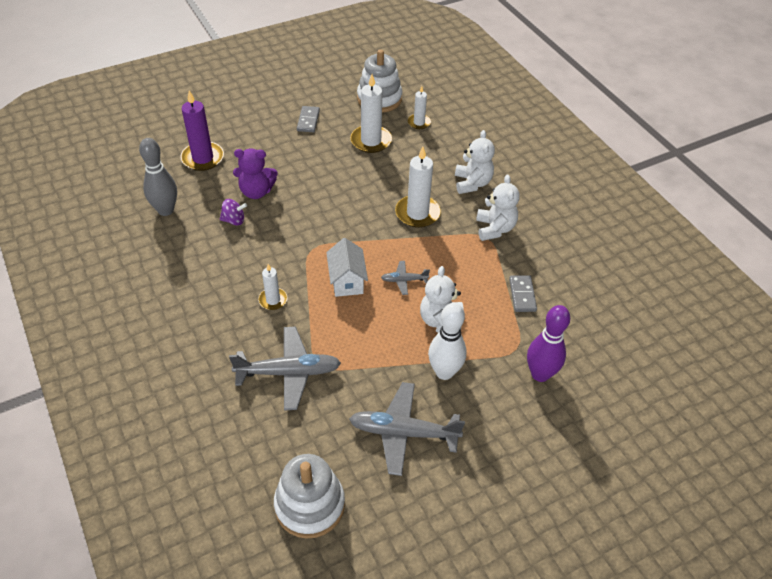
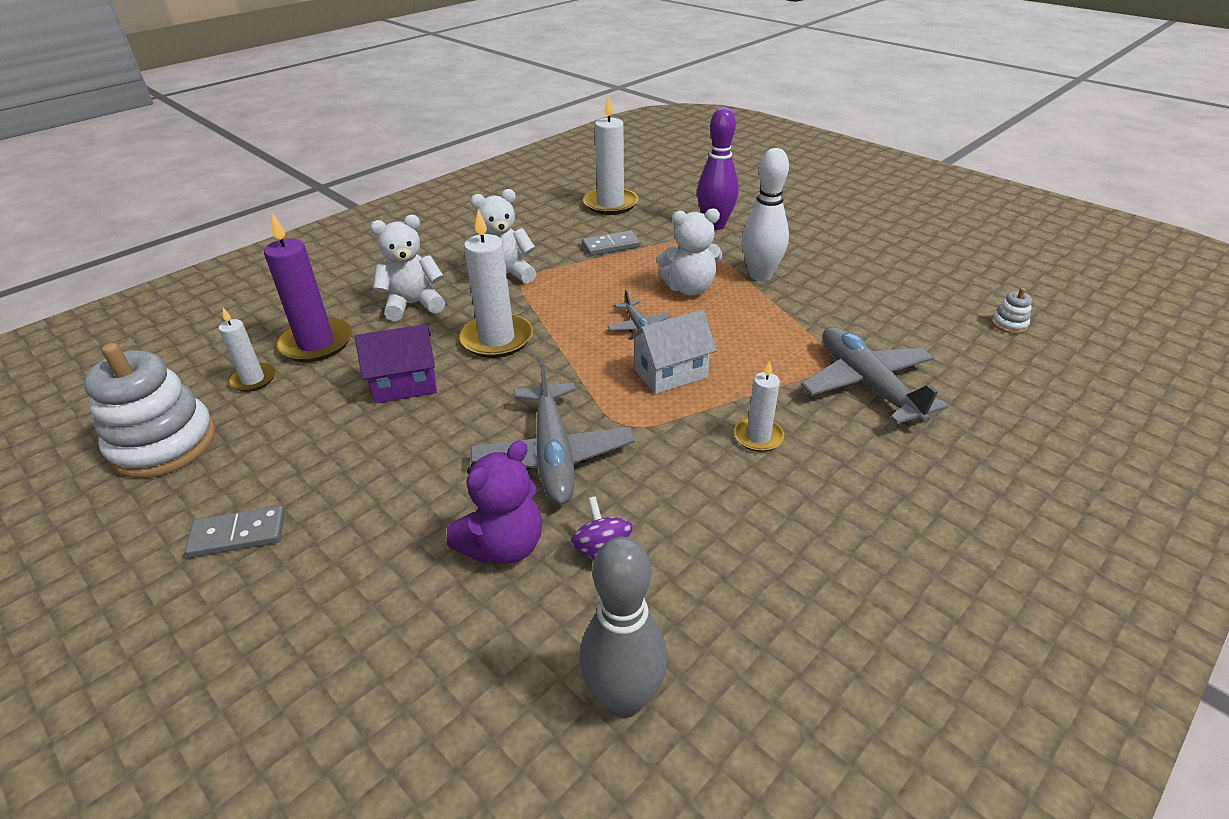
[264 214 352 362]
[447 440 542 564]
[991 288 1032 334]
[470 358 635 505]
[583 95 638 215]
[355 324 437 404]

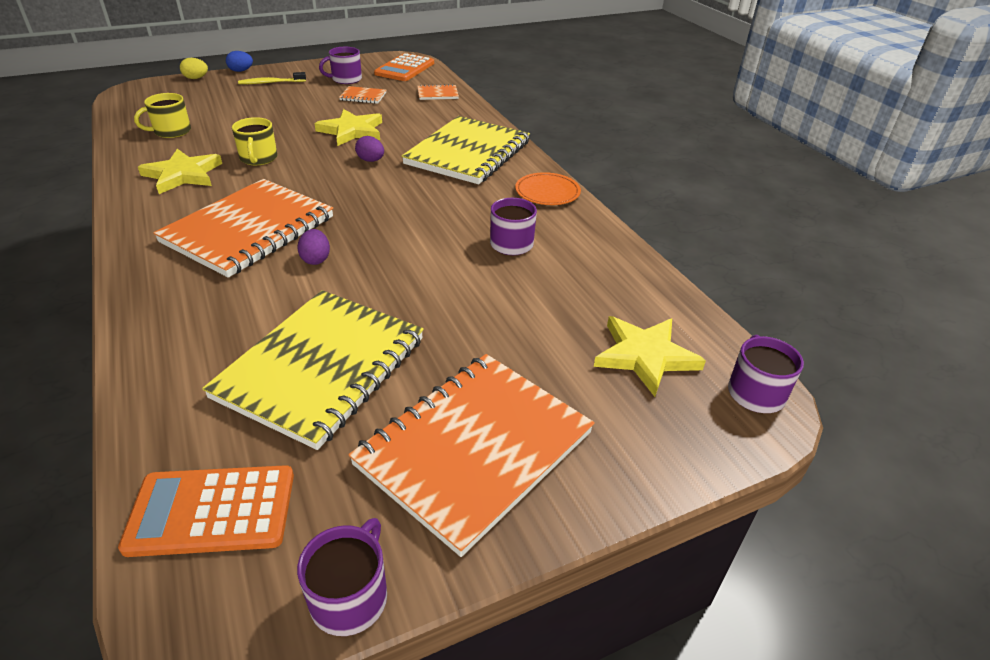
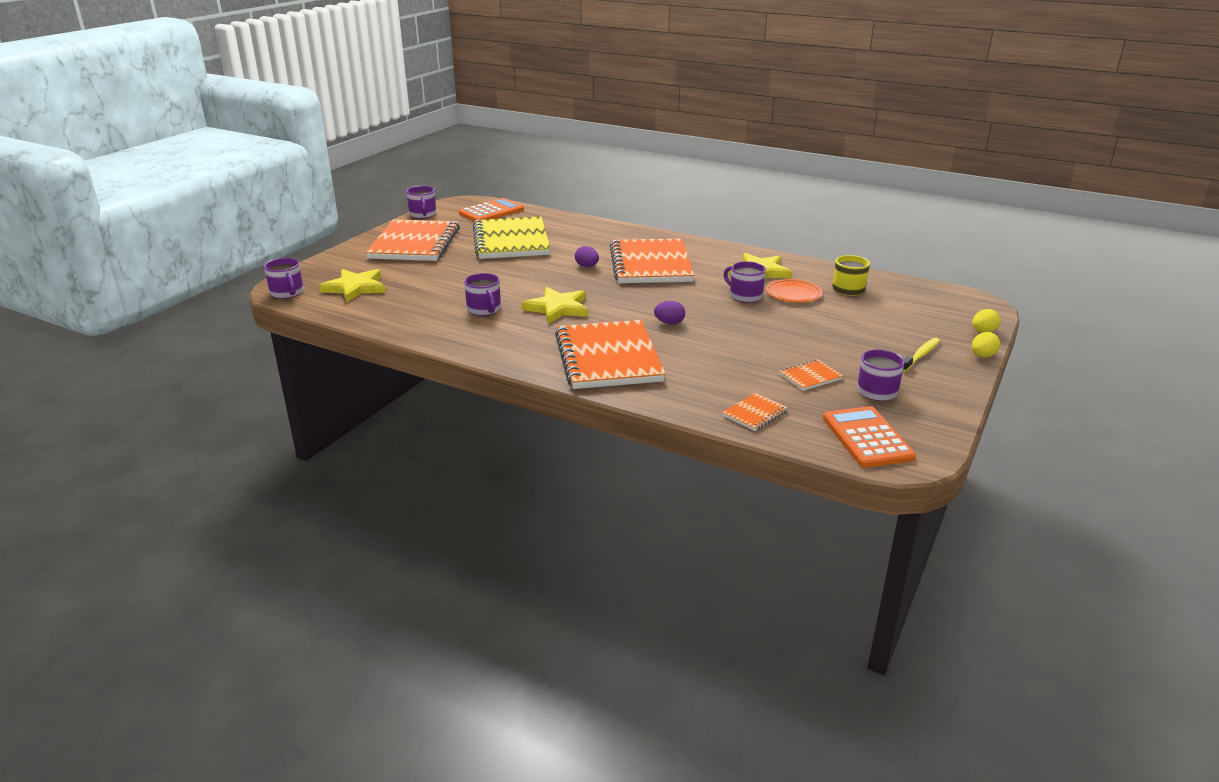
[972 332 1000 358]
[724 261 766 303]
[522 287 588 324]
[555 320 666 389]
[766 279 822 303]

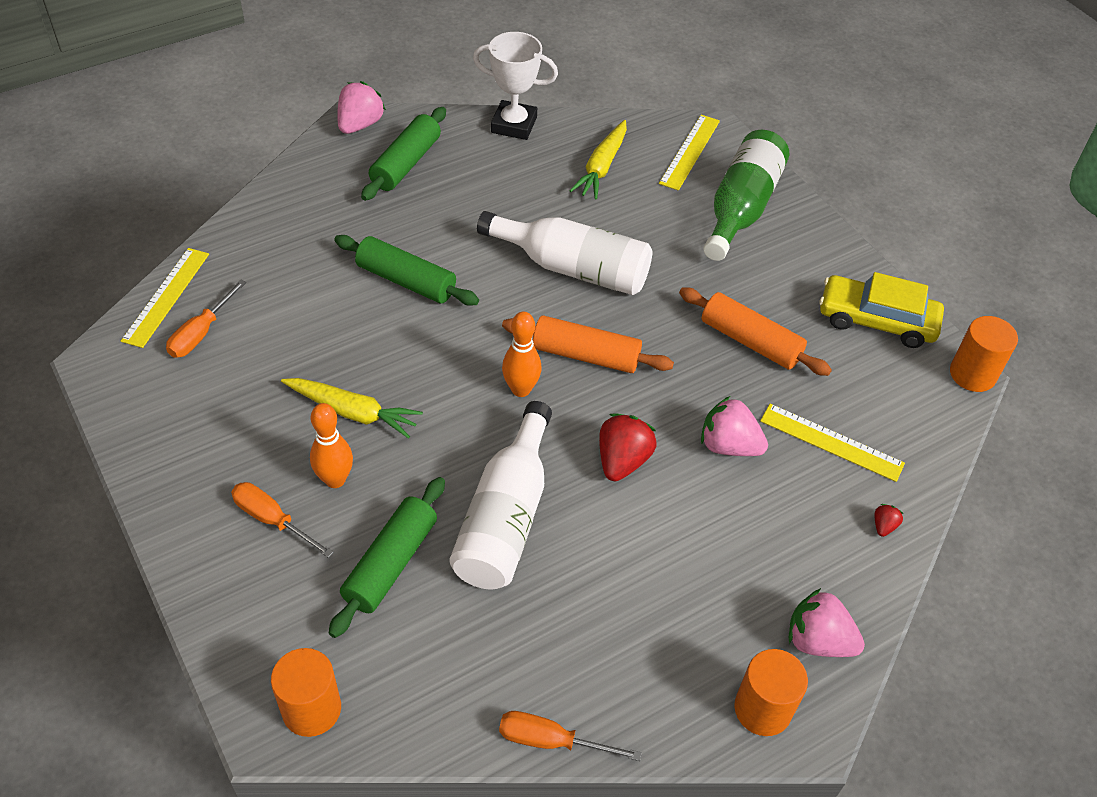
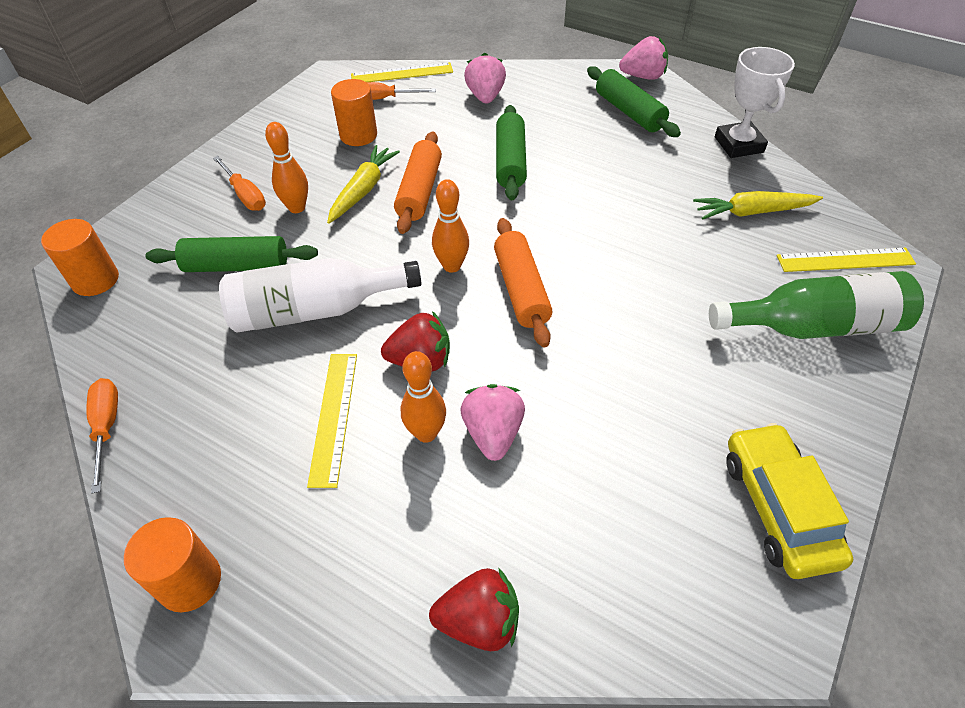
[213 156 266 211]
[327 145 400 224]
[587 66 681 137]
[477 211 652 295] (first image)
[394 131 442 234]
[307 354 357 488]
[464 53 506 104]
[429 568 519 651]
[331 79 377 146]
[401 351 446 443]

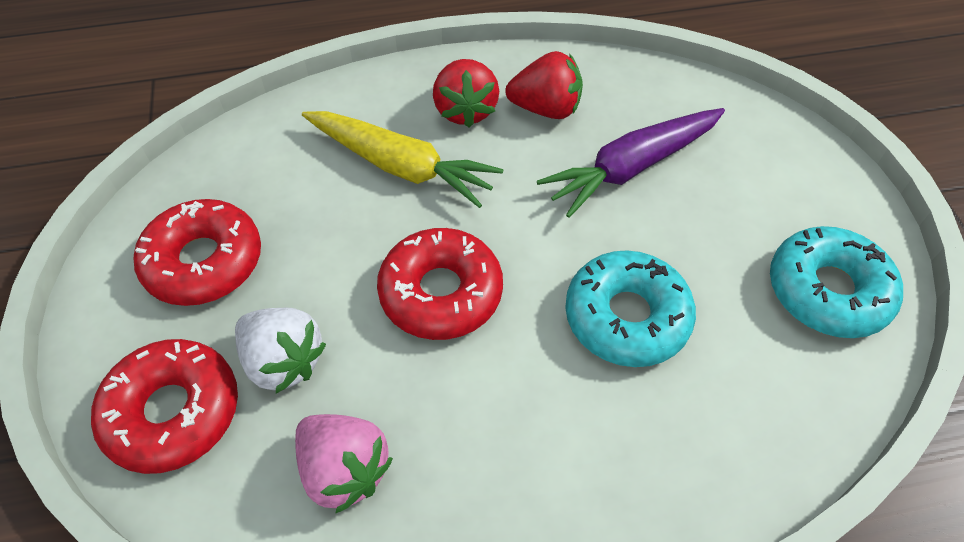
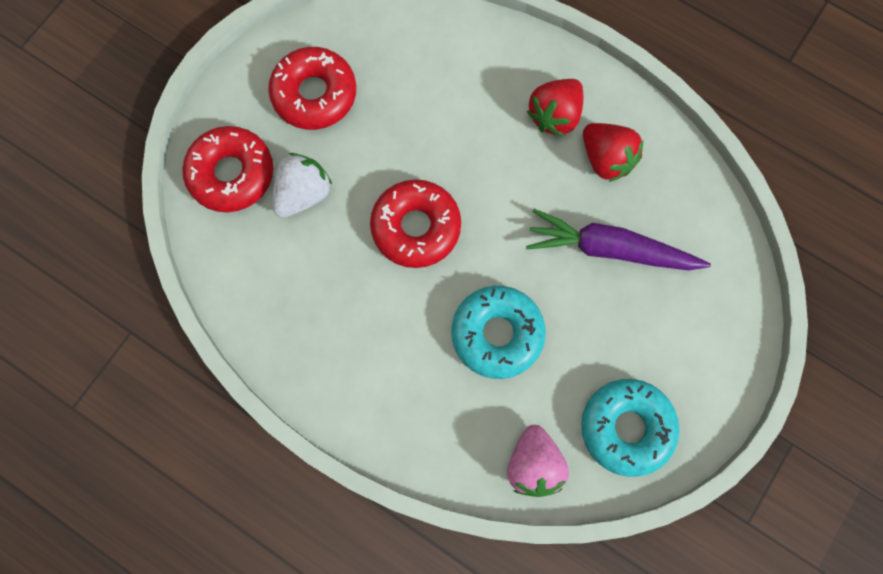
[272 153 332 218]
[507 425 569 497]
[302 111 504 208] (first image)

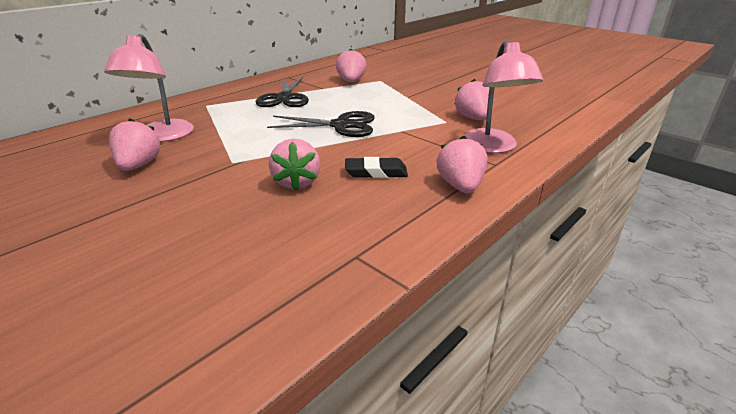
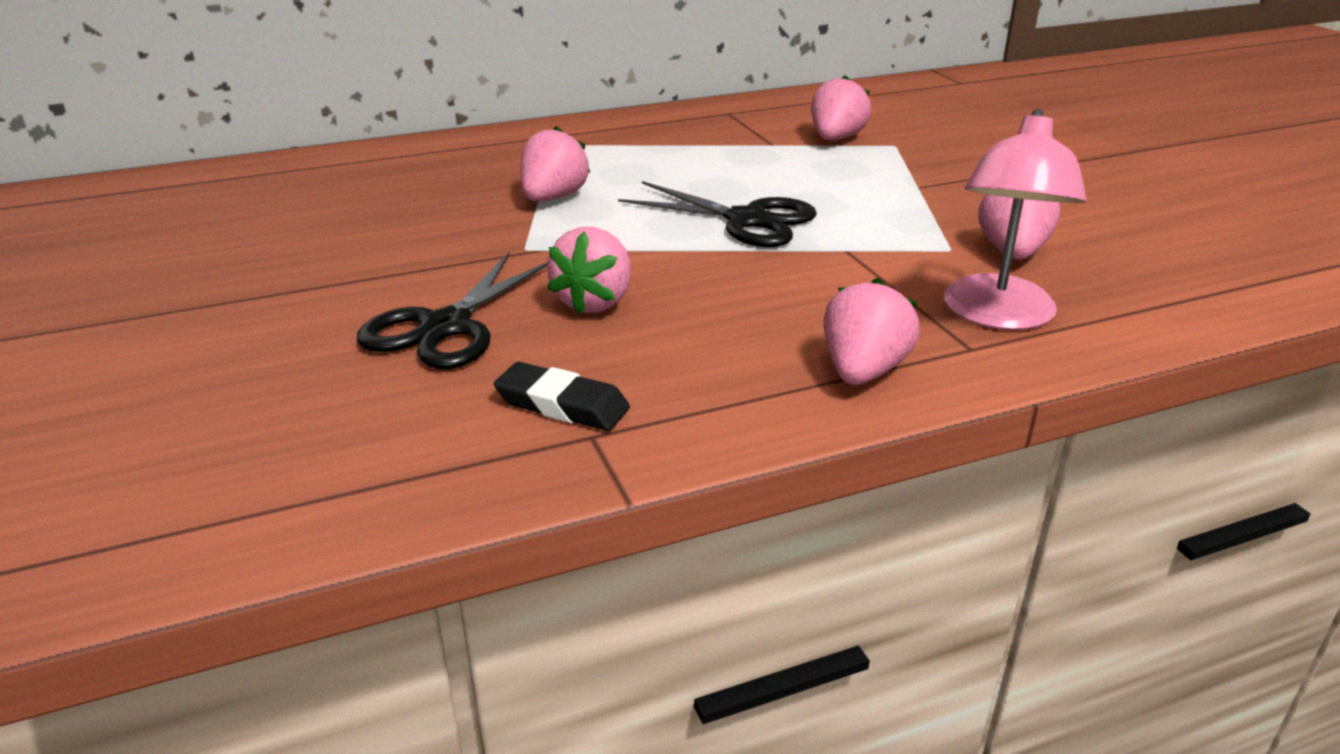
[104 34 194 142] (first image)
[521 126 591 201]
[357 252 548 369]
[494 362 630 431]

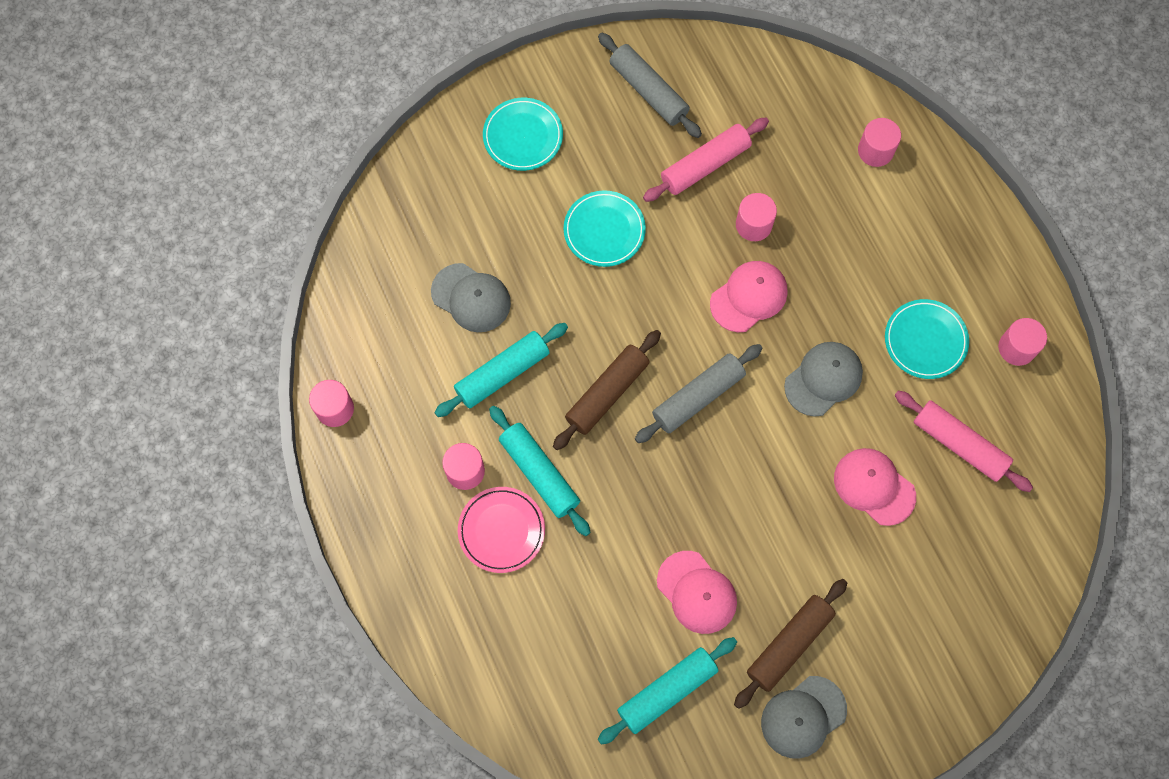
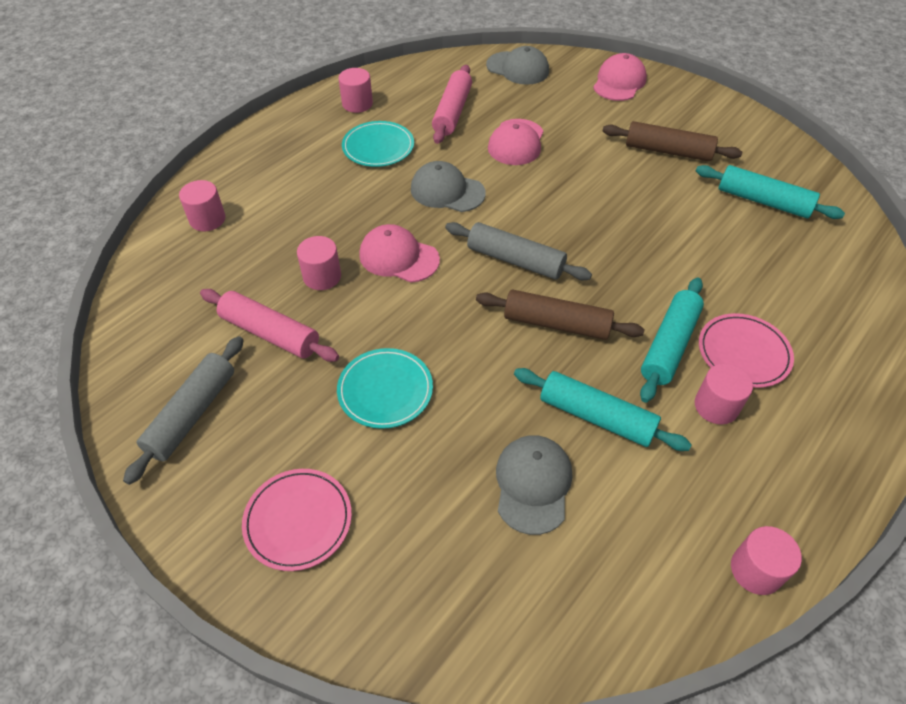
[242 469 352 571]
[593 53 647 101]
[486 46 549 85]

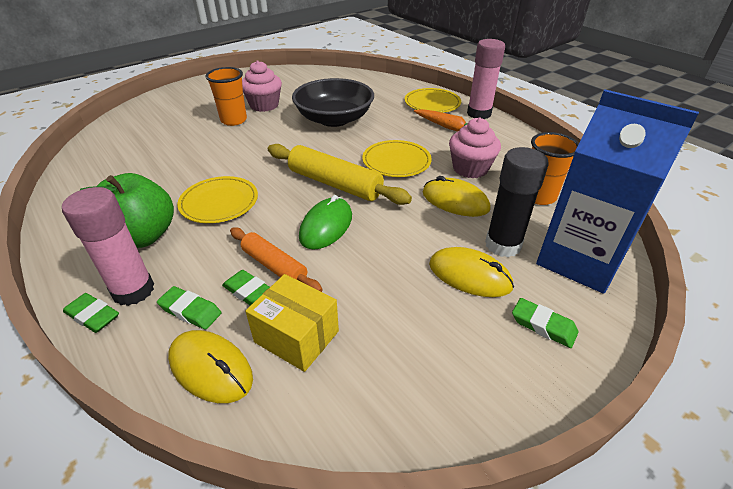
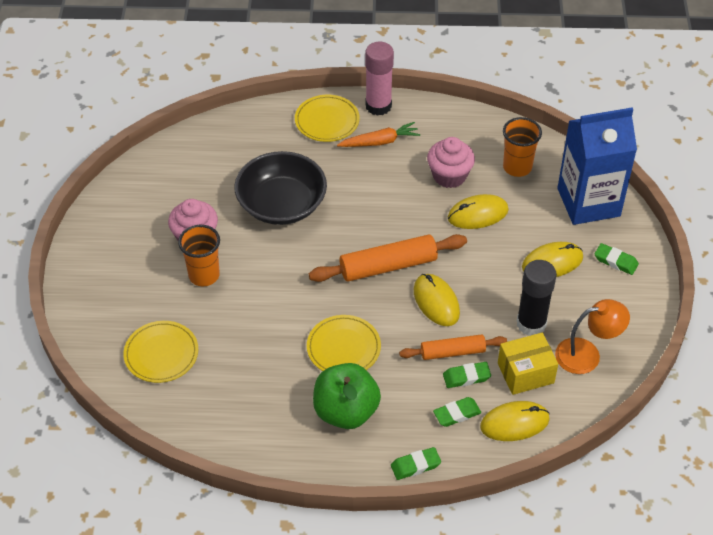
[62 187 154 306] (first image)
[309 234 467 282]
[413 274 460 326]
[123 321 198 383]
[517 260 557 336]
[595 243 639 275]
[555 299 630 374]

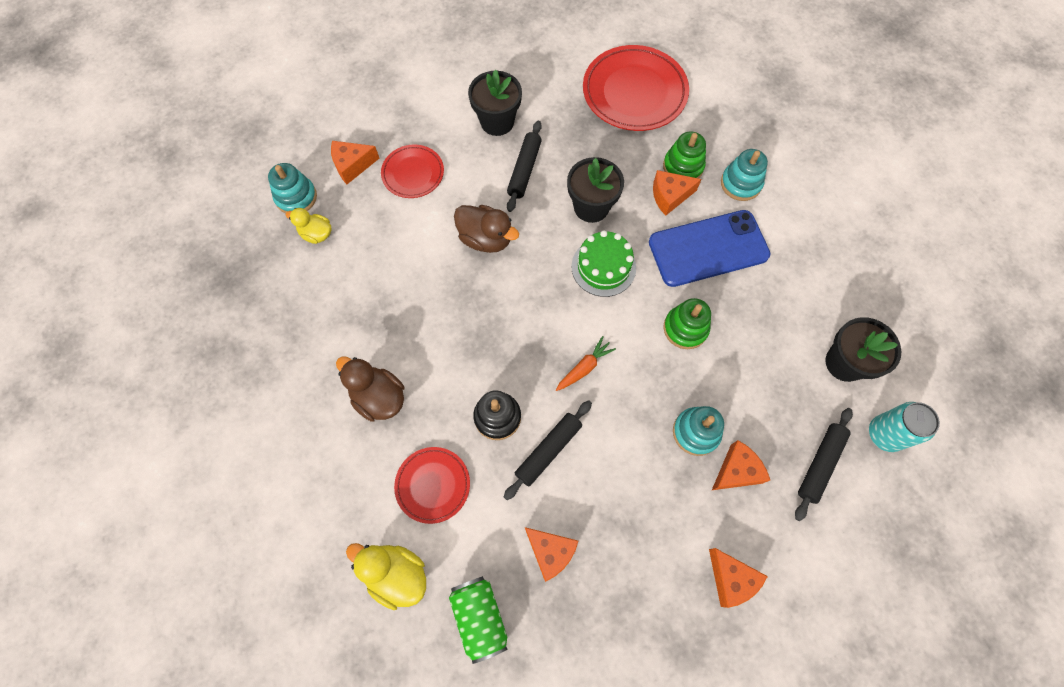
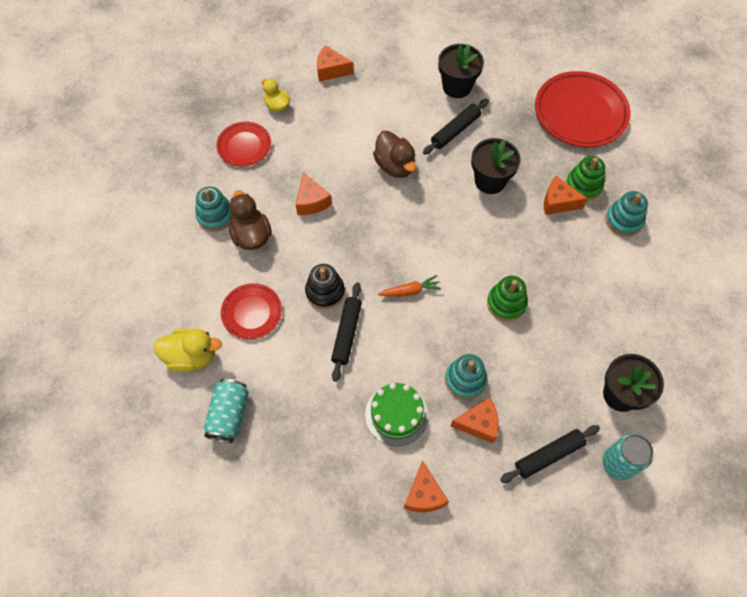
[195 186 233 232]
[154 329 222 372]
[216 122 271 166]
[204 379 249 443]
[331 282 362 382]
[296 172 332 215]
[365 383 428 446]
[649 210 770 287] (first image)

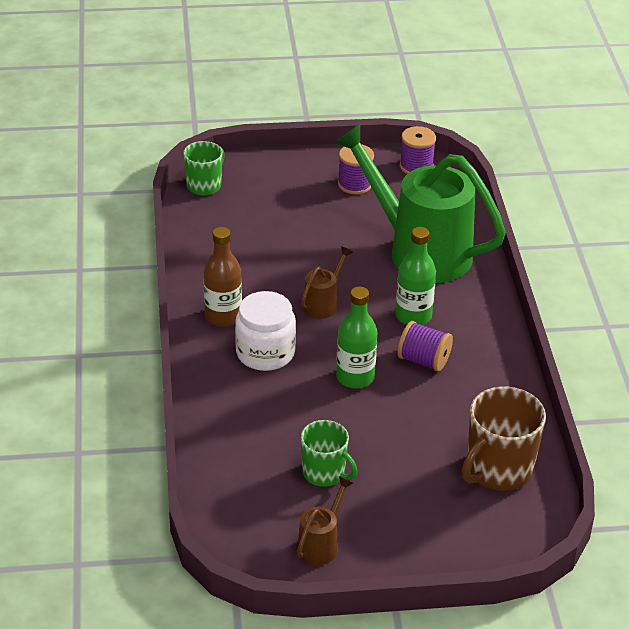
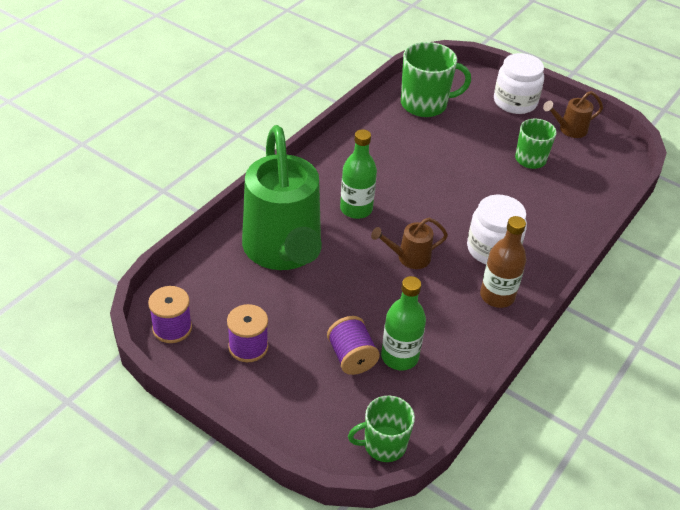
[381 276 426 370]
[327 316 380 375]
[401 42 471 117]
[494 53 544 114]

